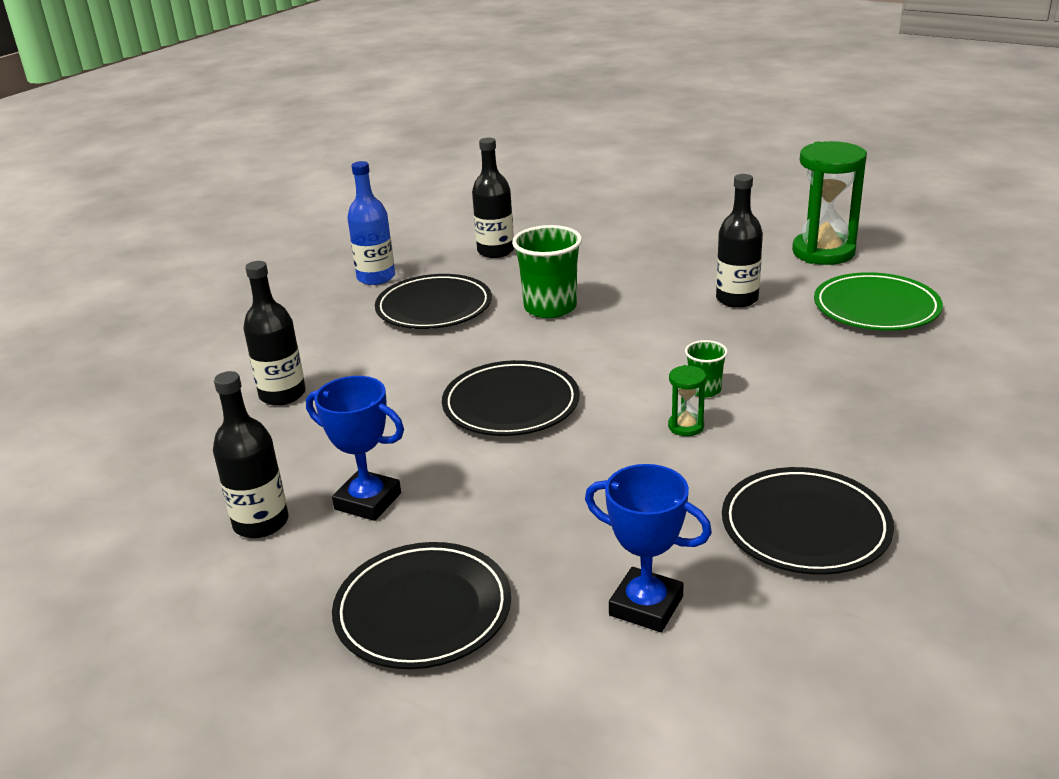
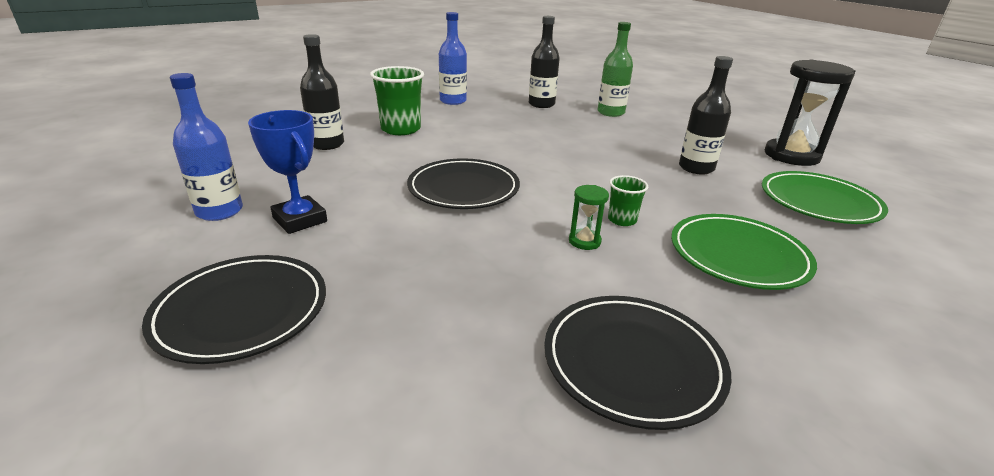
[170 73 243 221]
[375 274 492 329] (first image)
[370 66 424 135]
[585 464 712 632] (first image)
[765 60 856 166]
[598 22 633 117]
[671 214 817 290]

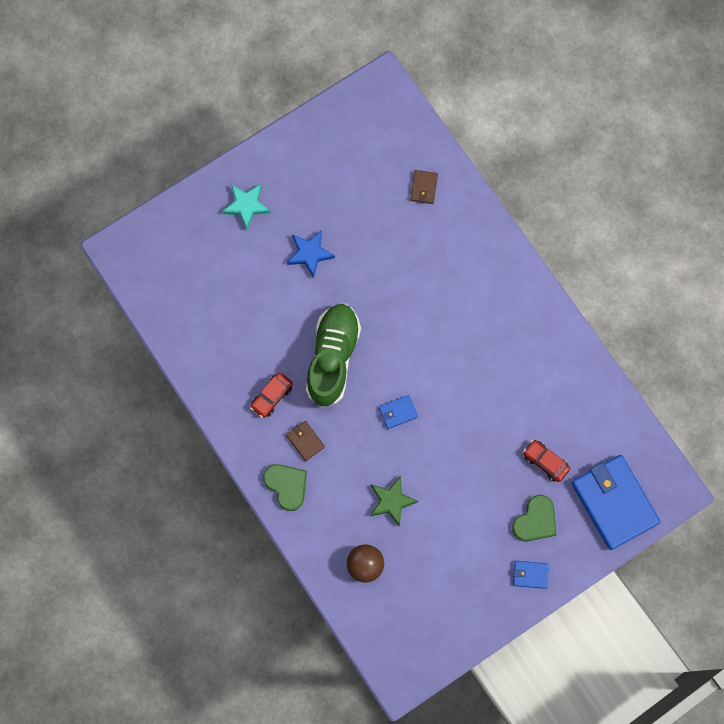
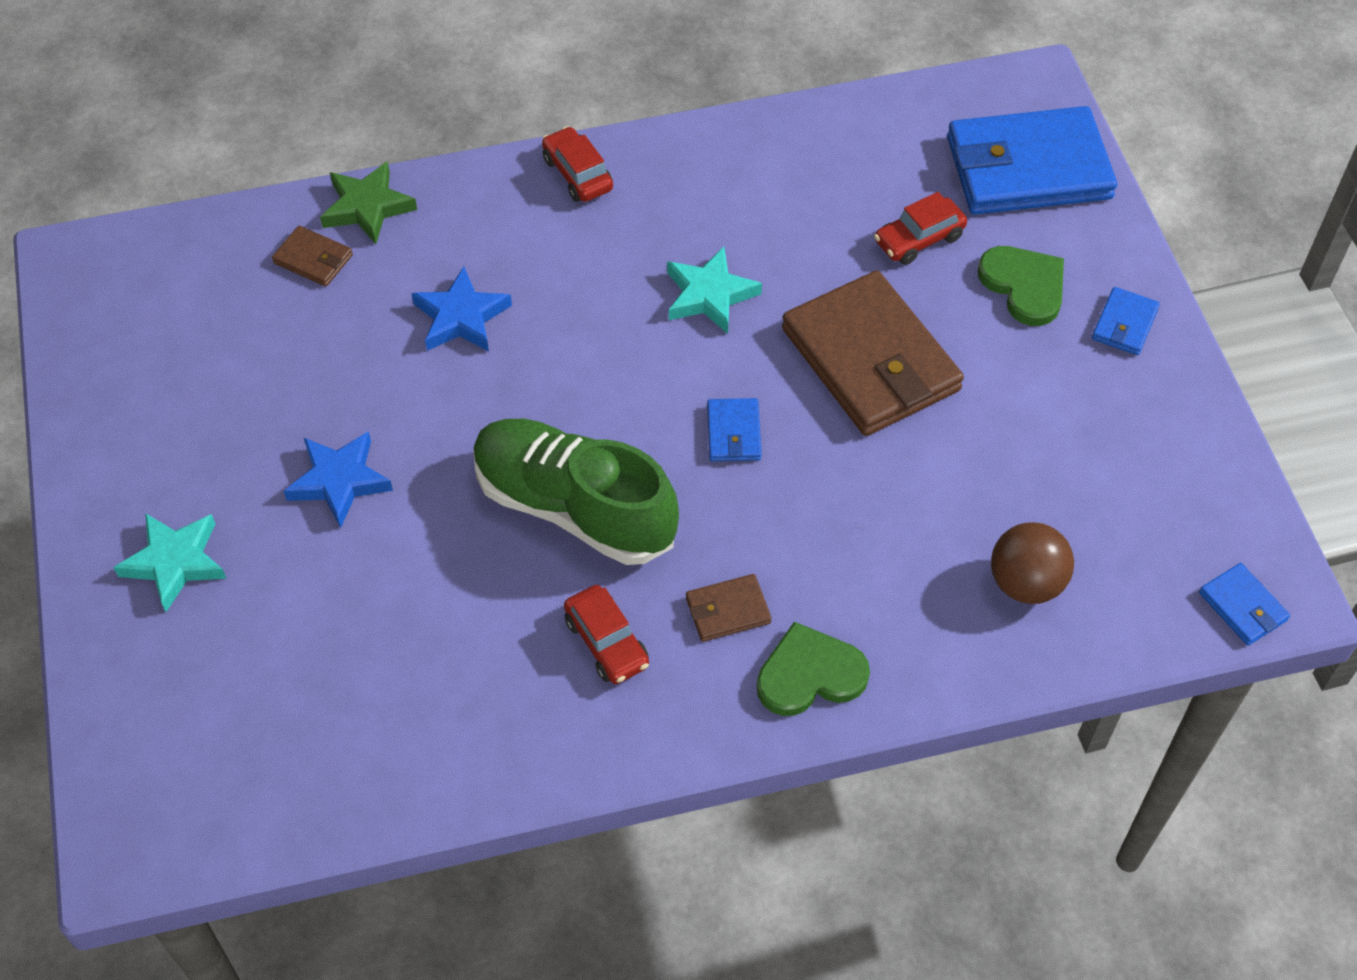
[320 161 417 244]
[411 266 512 352]
[542 126 613 202]
[667 247 762 334]
[782 271 964 436]
[1199 563 1290 645]

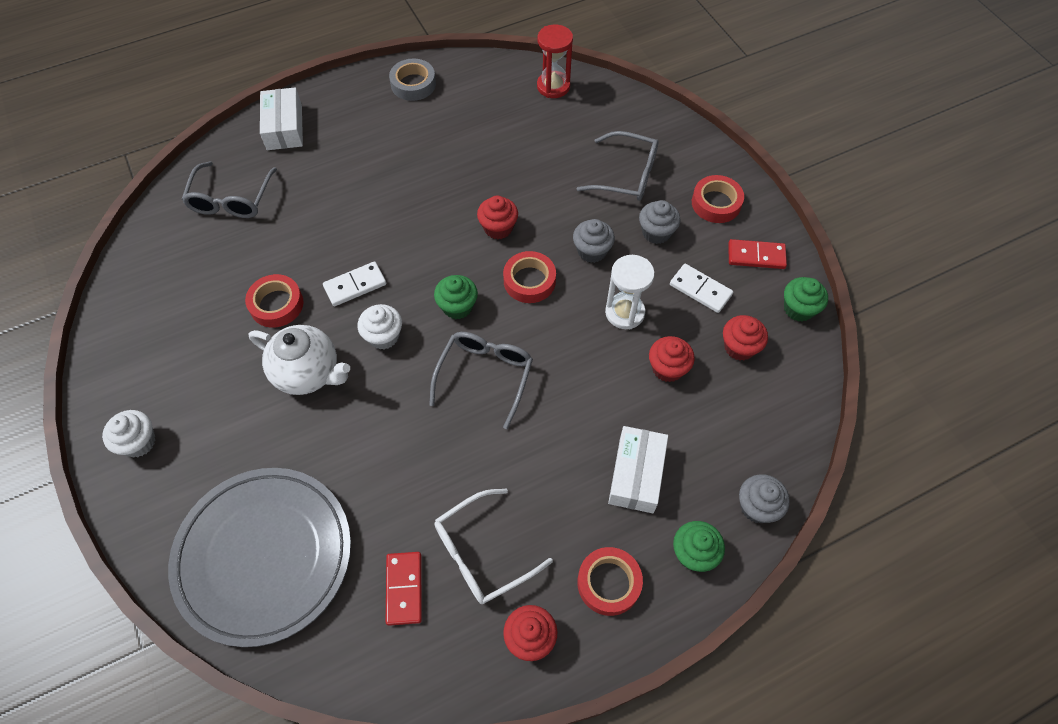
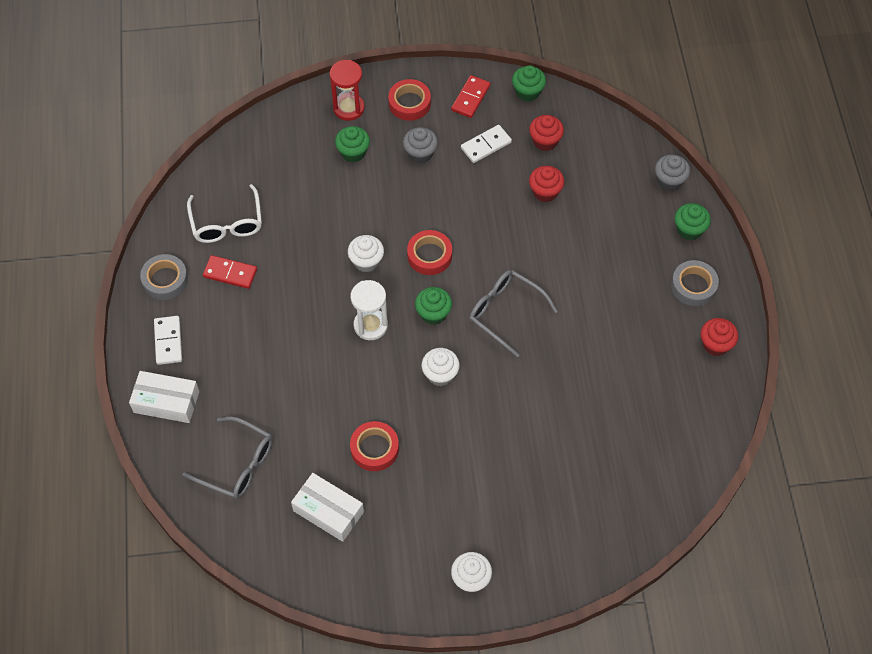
[168 468 351 647] (first image)
[249 325 350 395] (first image)
[154 316 182 365]
[203 255 257 289]
[187 184 262 243]
[348 235 384 272]
[329 60 365 121]
[573 219 615 263] (first image)
[335 126 370 162]
[671 260 719 306]
[351 280 388 340]
[291 473 364 542]

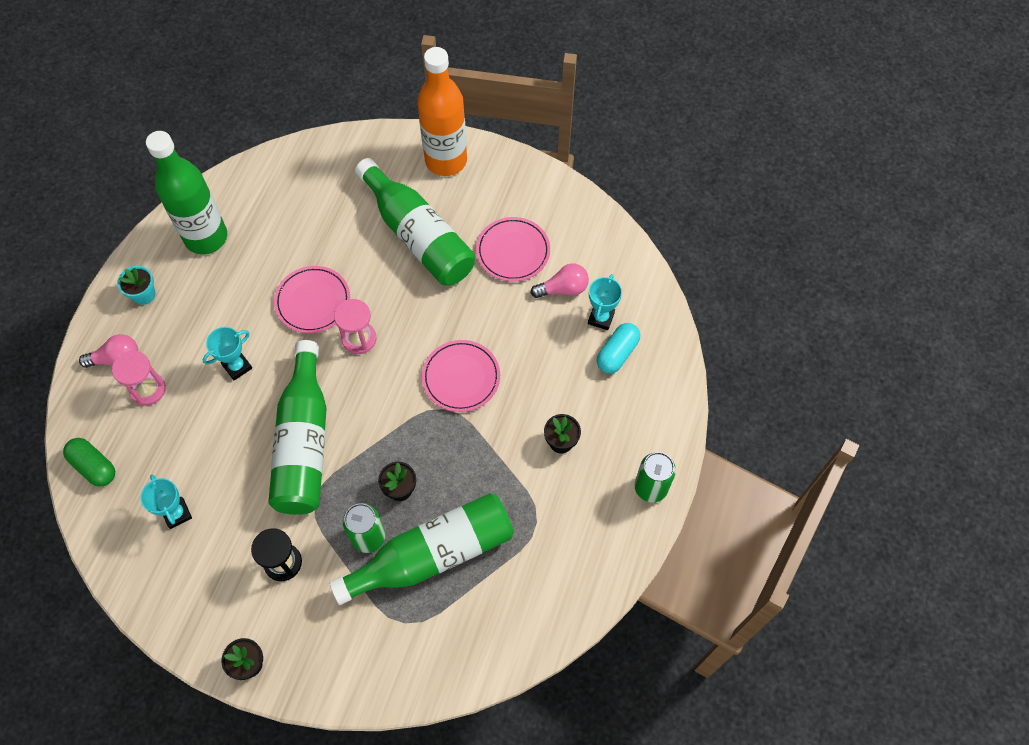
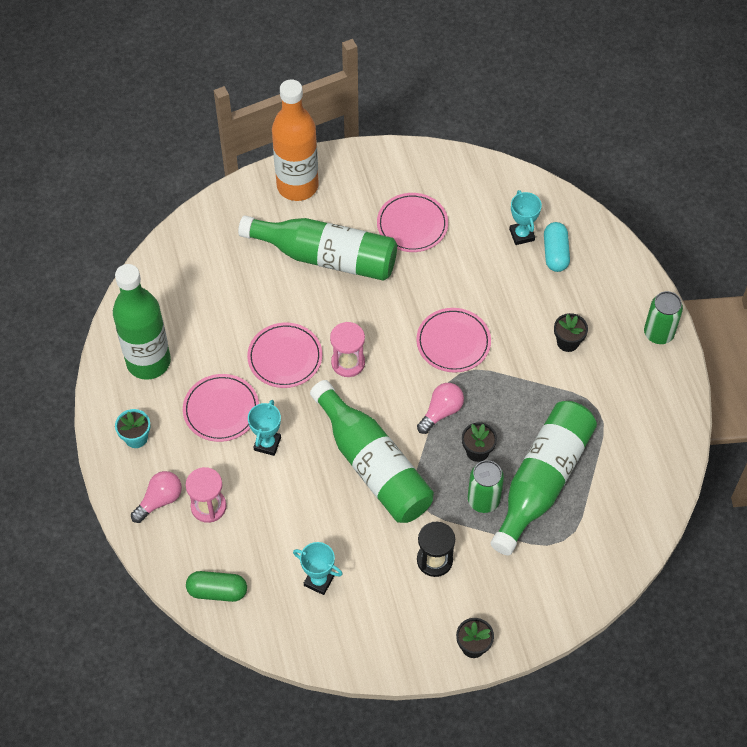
[417 383 464 434]
[183 374 259 442]

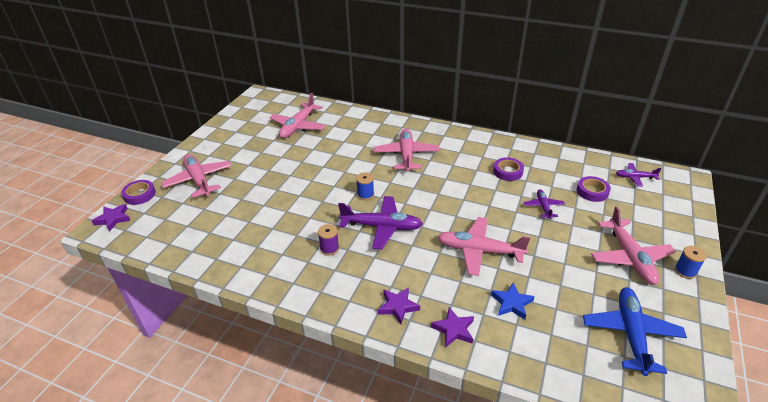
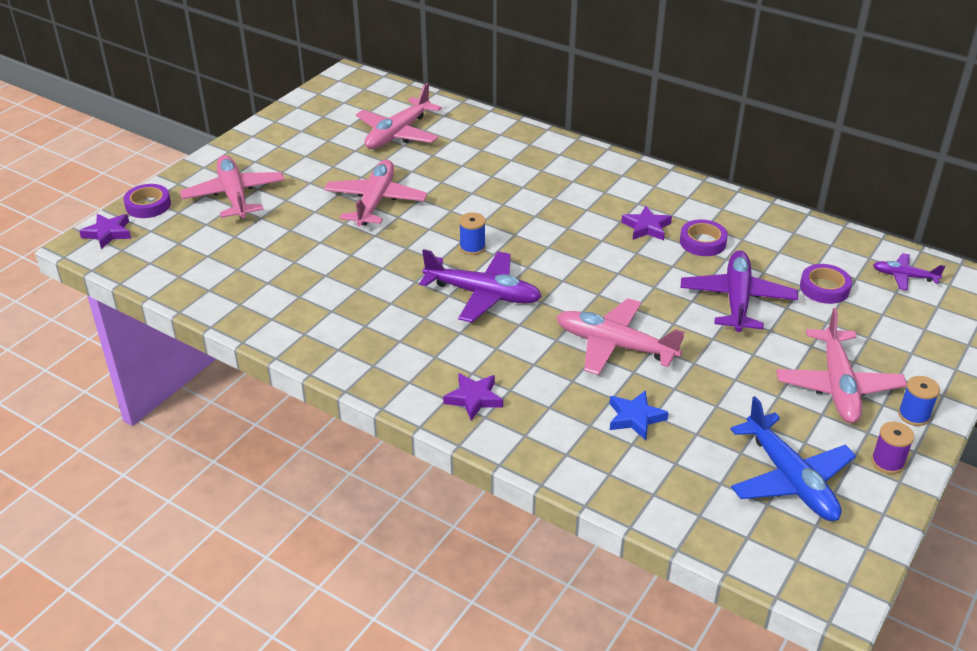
[871 422 914 474]
[324 160 427 226]
[621 206 672 240]
[680 250 798 332]
[730 396 856 521]

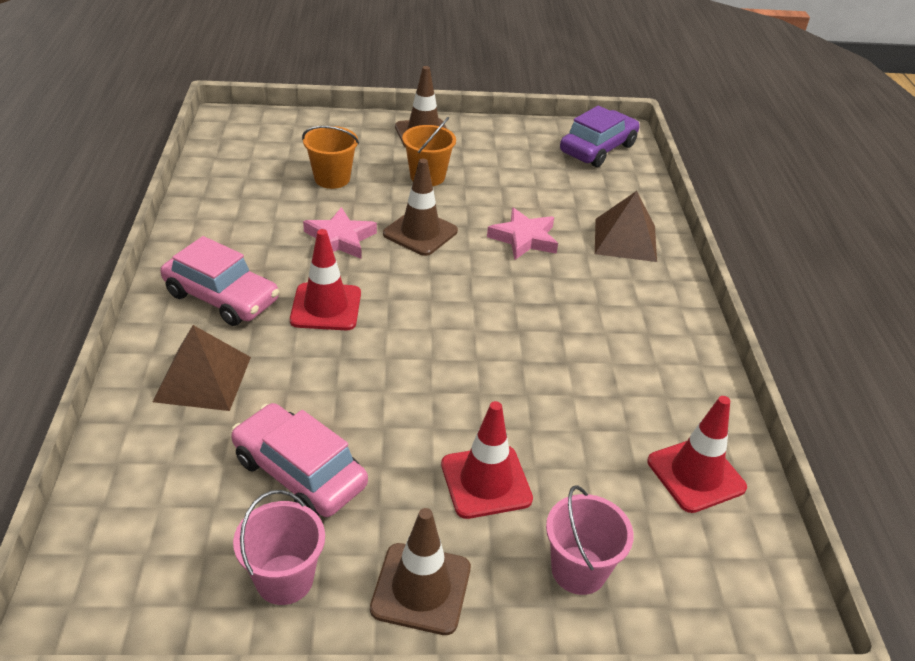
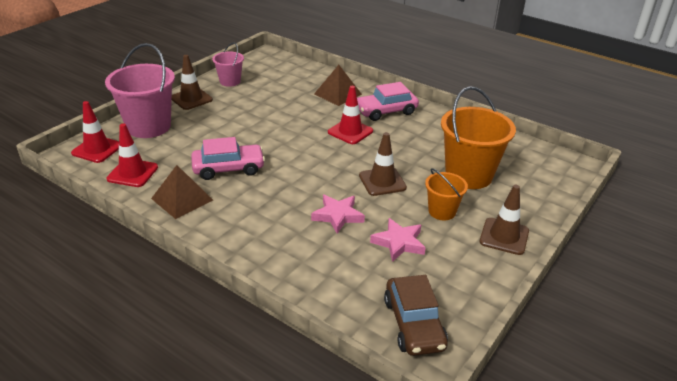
[191 137 265 180]
[441 86 516 189]
[370 218 426 262]
[71 101 119 163]
[105 43 175 138]
[384 275 448 356]
[151 165 213 219]

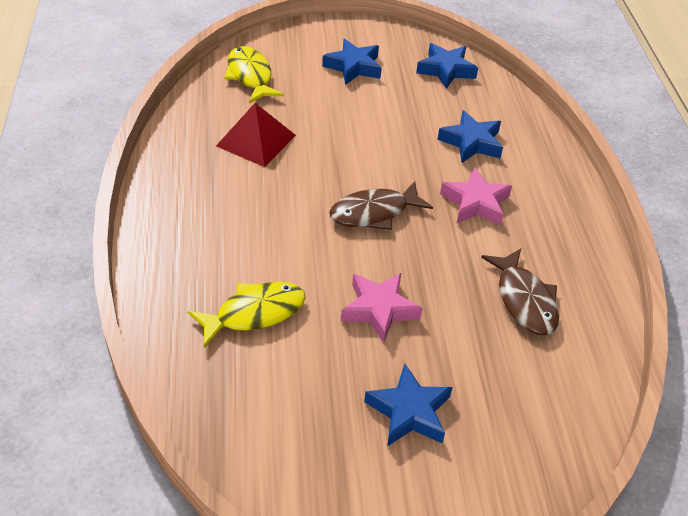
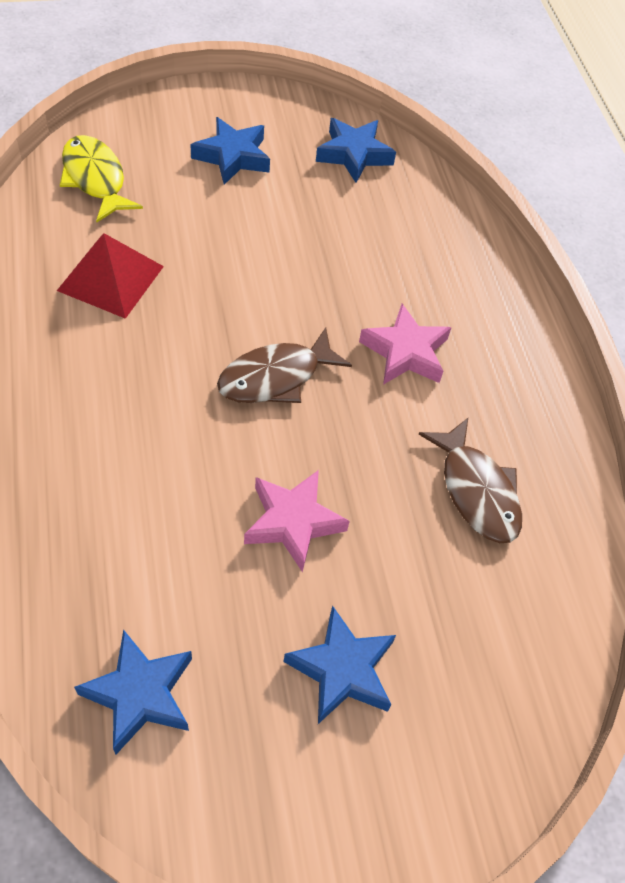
[188 282 306 348] (first image)
[74 629 192 754]

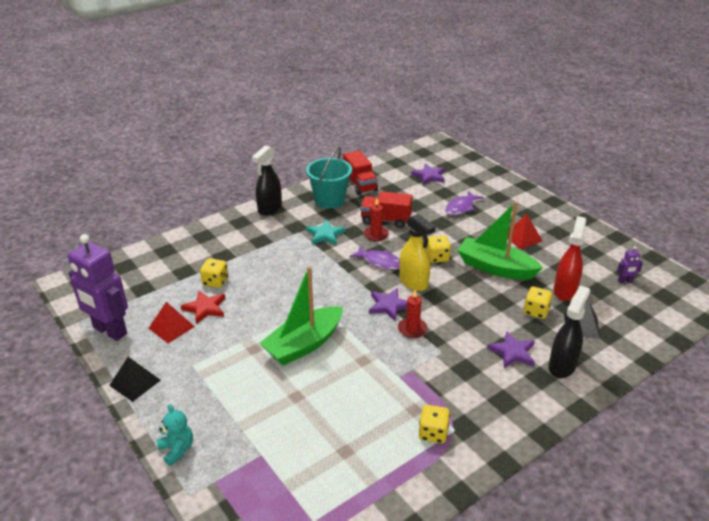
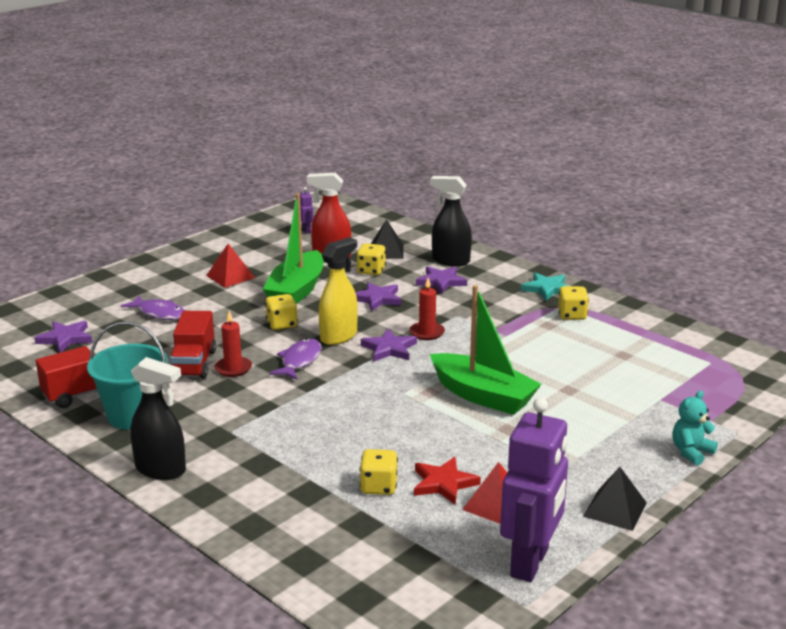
[521 273 568 301]
[355 282 402 311]

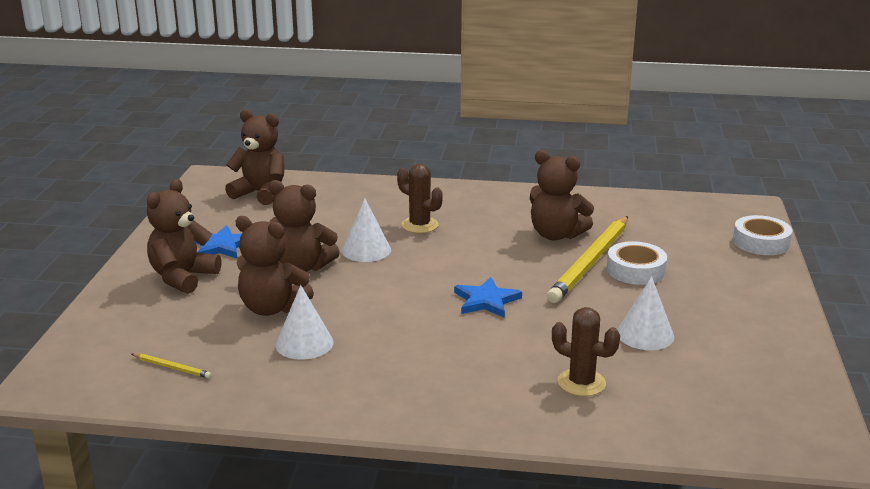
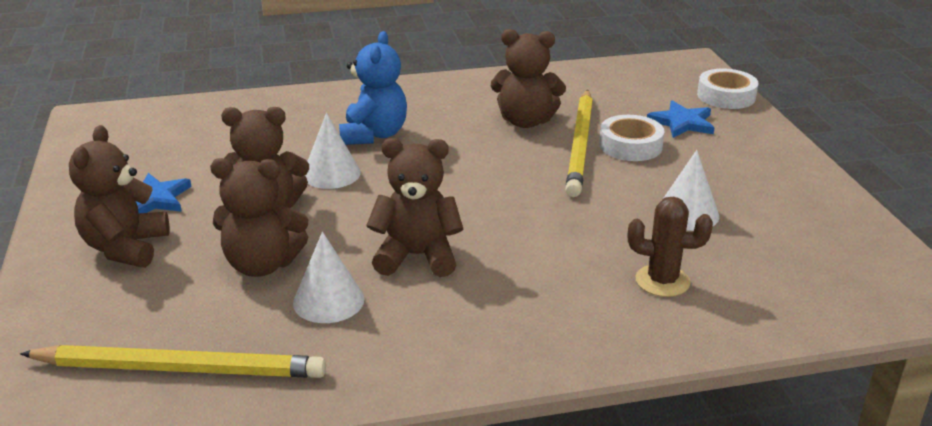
[20 345 326 378]
[366 138 464 277]
[339 31 407 145]
[647 100 714 138]

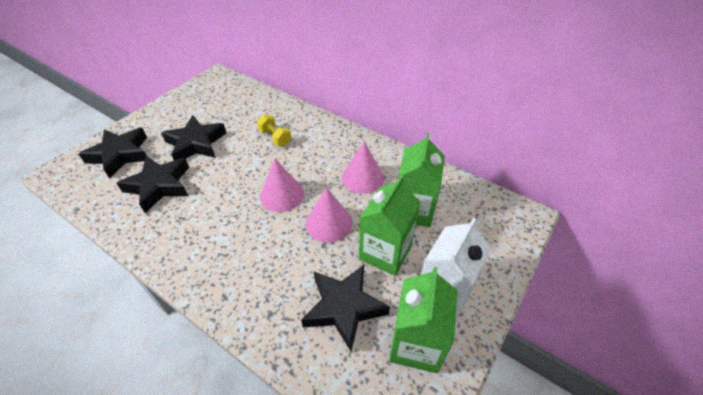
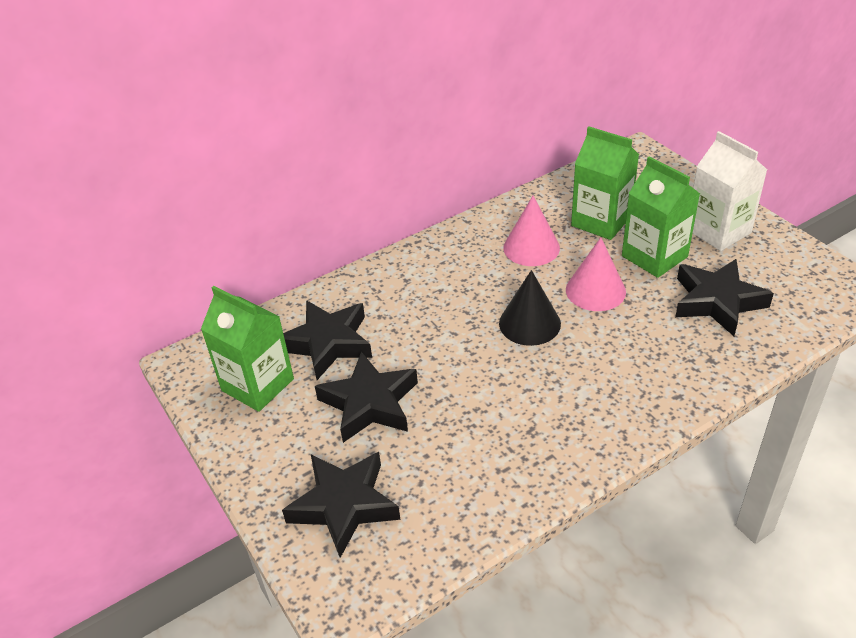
[283 300 372 380]
[257 115 291 146] (first image)
[499 270 561 346]
[201 286 294 412]

